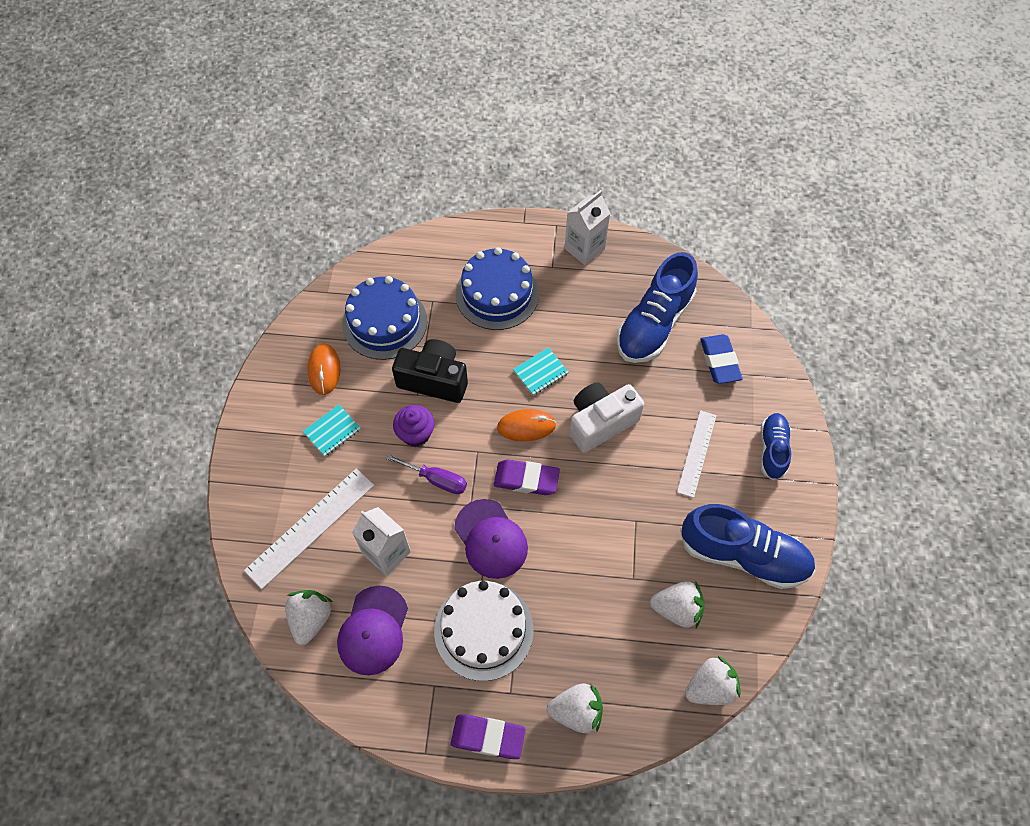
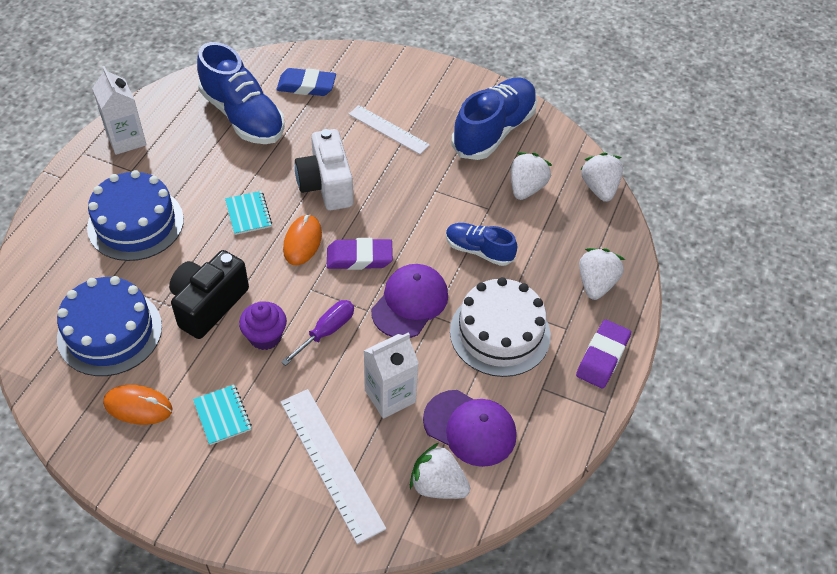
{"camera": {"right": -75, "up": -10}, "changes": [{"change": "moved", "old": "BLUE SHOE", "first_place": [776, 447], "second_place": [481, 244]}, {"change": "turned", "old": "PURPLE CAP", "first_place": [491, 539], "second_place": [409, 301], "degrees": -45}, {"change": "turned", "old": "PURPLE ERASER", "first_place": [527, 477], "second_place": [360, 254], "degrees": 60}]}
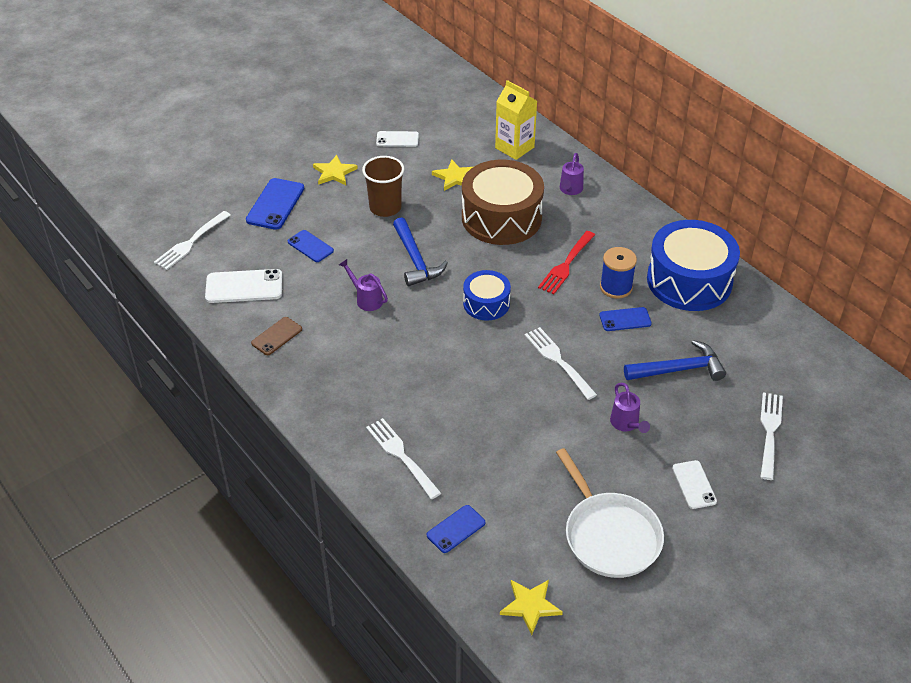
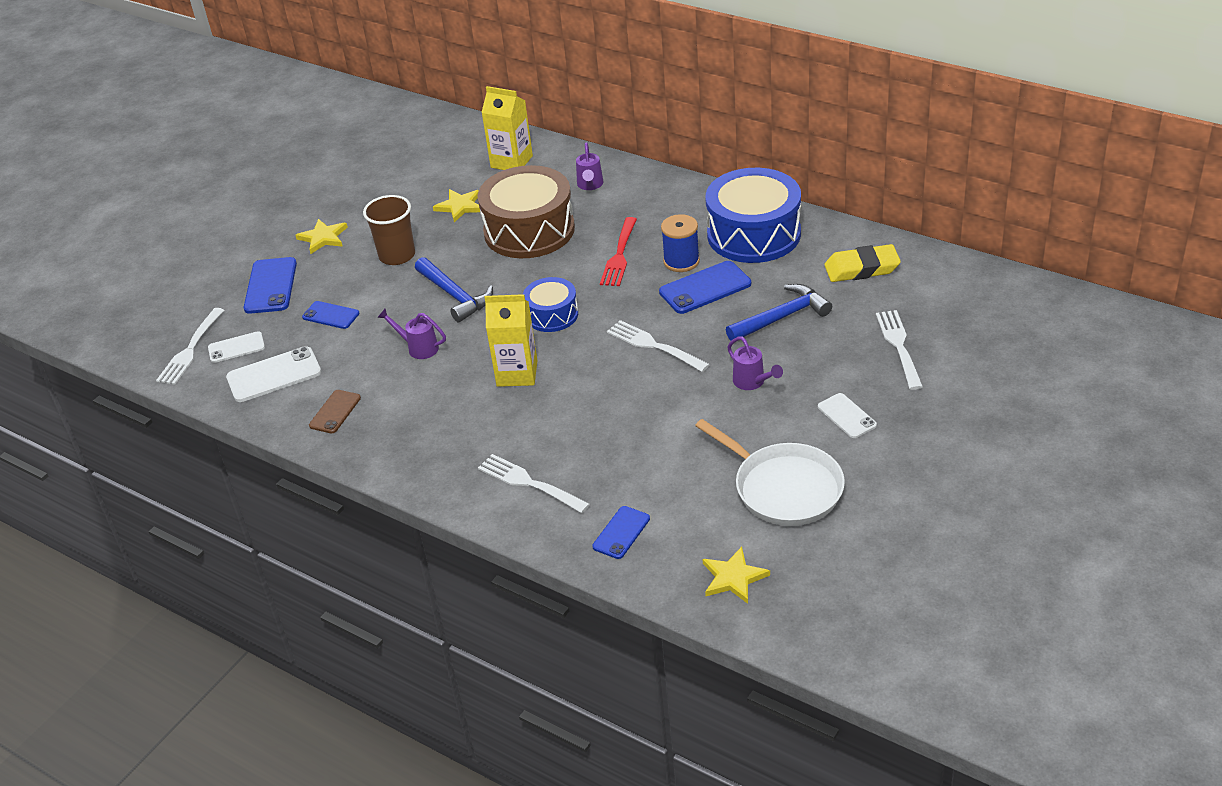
{"camera": {"right": -15, "up": -5}, "changes": [{"change": "added", "new": "YELLOW CARTON", "second_place": [511, 340]}, {"change": "added", "new": "YELLOW ERASER", "second_place": [863, 263]}, {"change": "moved", "old": "WHITE PHONE", "first_place": [397, 139], "second_place": [236, 347]}, {"change": "resized", "old": "BLUE PHONE", "first_place": [625, 319], "second_place": [705, 287], "factor": 1.59}]}
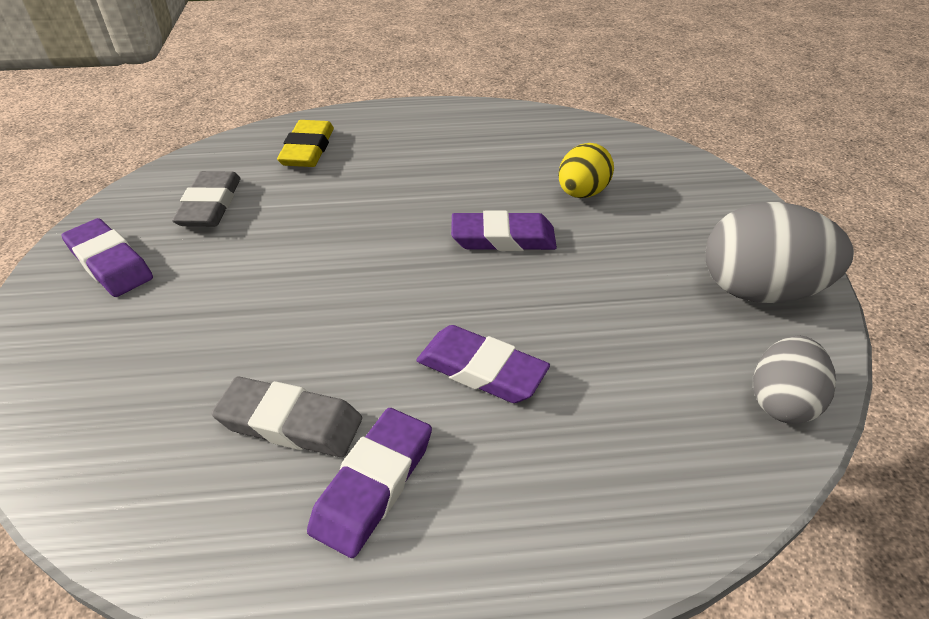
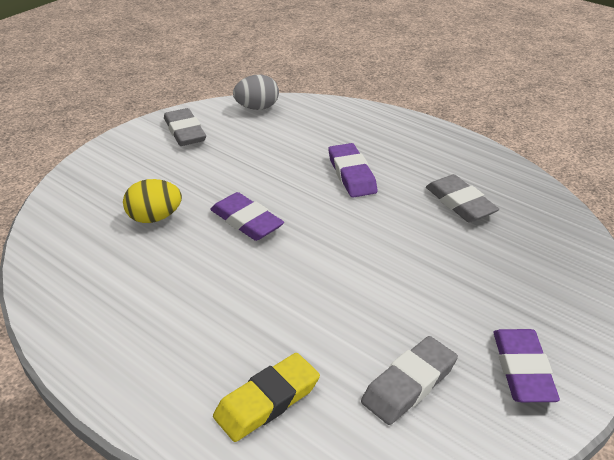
{"camera": {"right": -135, "up": -5}, "changes": [{"change": "removed", "old": "PURPLE ERASER", "first_place": [369, 483]}, {"change": "replaced", "old": "GREY EGG", "new": "GREY ERASER", "first_place": [780, 252], "second_place": [185, 127]}]}
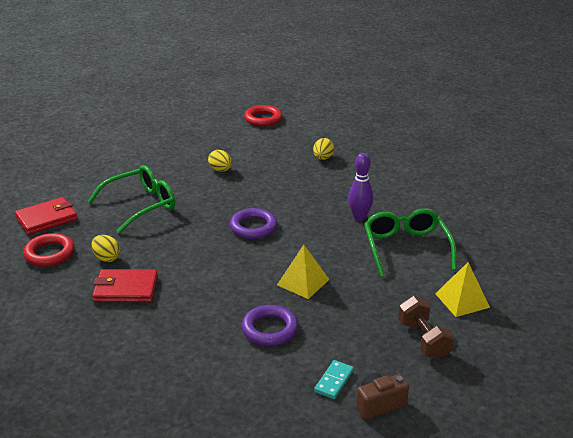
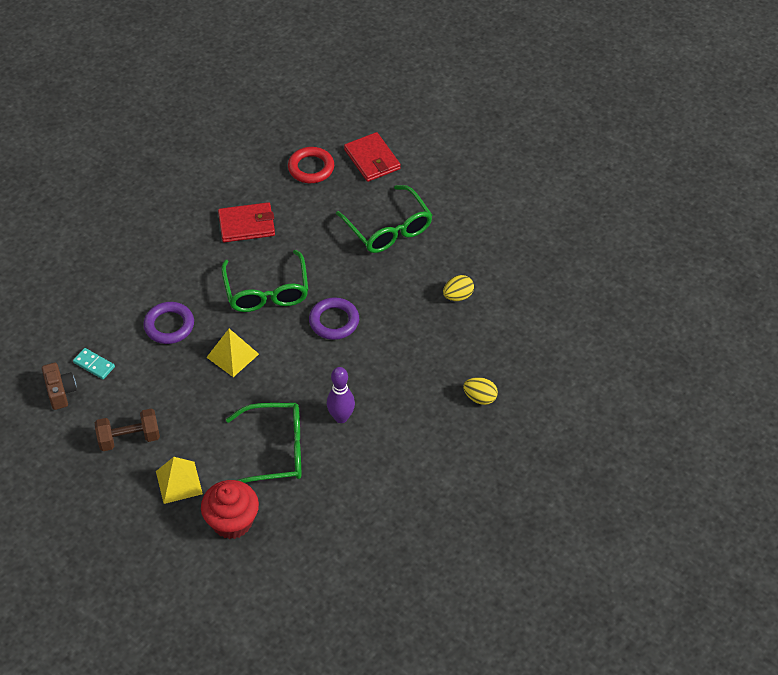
{"camera": {"right": 95, "up": 20}, "changes": [{"change": "removed", "old": "YELLOW EGG", "first_place": [106, 248]}, {"change": "removed", "old": "RED RING", "first_place": [263, 115]}, {"change": "added", "new": "RED CUPCAKE", "second_place": [230, 509]}, {"change": "added", "new": "GREEN GLASSES", "second_place": [264, 281]}, {"change": "turned", "old": "RED WALLET", "first_place": [125, 285], "second_place": [246, 222], "degrees": 75}]}
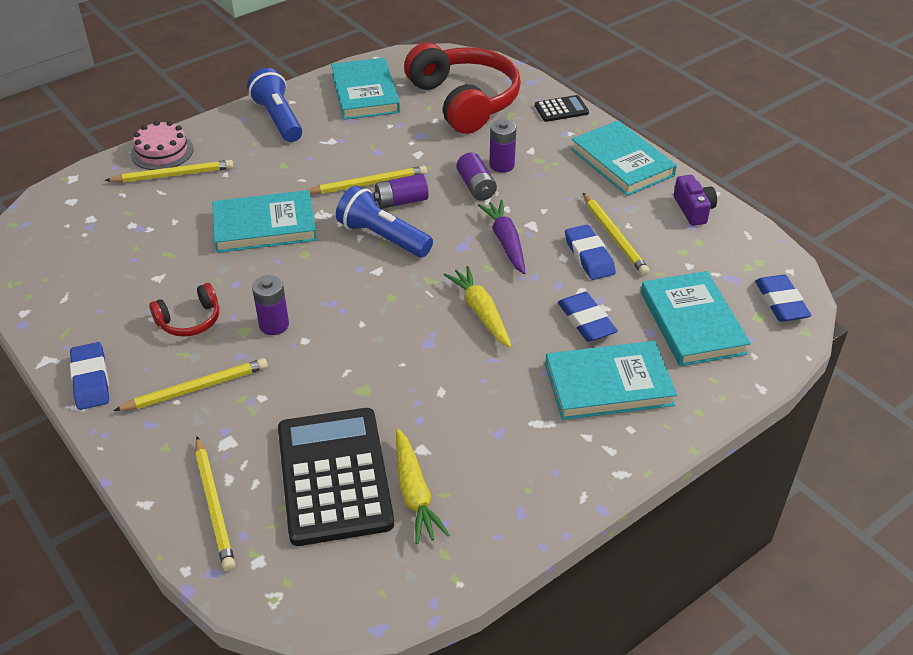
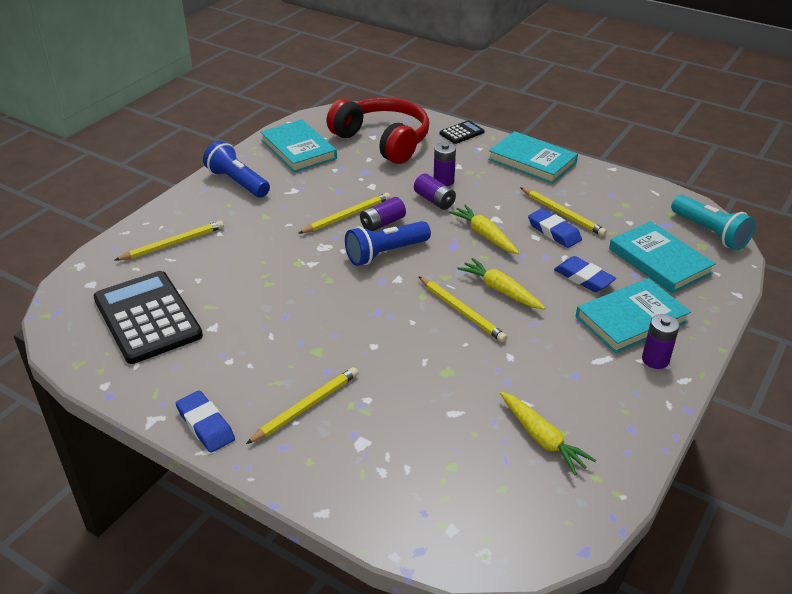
{"camera": {"right": -20, "up": -5}, "changes": [{"change": "removed", "old": "PINK CAKE", "first_place": [162, 145]}, {"change": "removed", "old": "RED HEADPHONES", "first_place": [184, 310]}, {"change": "removed", "old": "TURQUOISE BOOK", "first_place": [264, 221]}, {"change": "removed", "old": "PURPLE CAMERA", "first_place": [695, 200]}, {"change": "moved", "old": "YELLOW PENCIL", "first_place": [215, 503], "second_place": [462, 309]}, {"change": "moved", "old": "PURPLE BATTERY", "first_place": [270, 305], "second_place": [661, 341]}, {"change": "moved", "old": "BLACK CALCULATOR", "first_place": [336, 477], "second_place": [148, 317]}, {"change": "replaced", "old": "BLUE ERASER", "new": "TURQUOISE FLASHLIGHT", "first_place": [783, 298], "second_place": [713, 222]}, {"change": "recoloured", "old": "PURPLE CARROT", "new": "YELLOW CARROT", "first_place": [501, 237], "second_place": [484, 229]}, {"change": "turned", "old": "BLUE FLASHLIGHT", "first_place": [384, 221], "second_place": [388, 243], "degrees": -45}]}
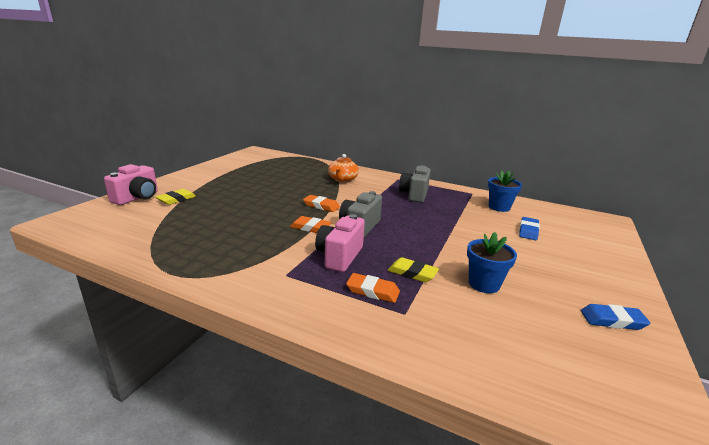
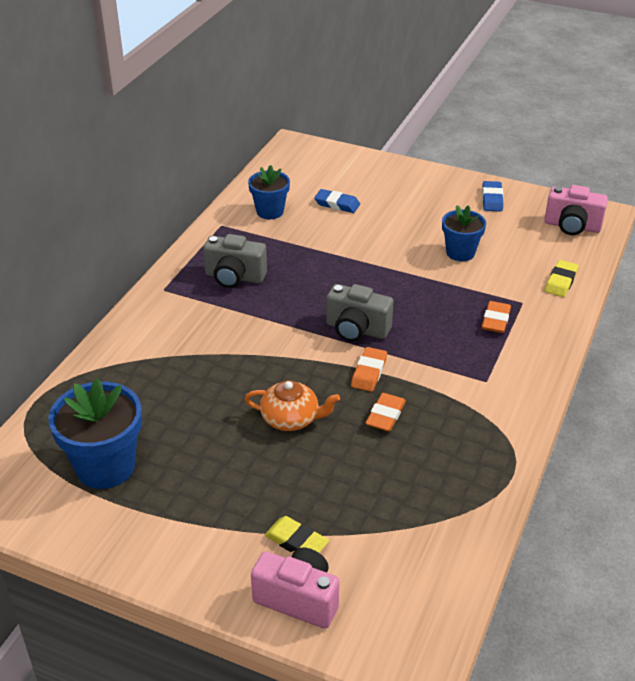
{"camera": {"right": -90, "up": 15}, "changes": [{"change": "added", "new": "BLUE FLOWER POT", "second_place": [95, 433]}, {"change": "moved", "old": "ORANGE ERASER", "first_place": [321, 203], "second_place": [385, 412]}, {"change": "moved", "old": "PINK CAMERA", "first_place": [340, 243], "second_place": [576, 210]}, {"change": "moved", "old": "ORANGE TEAPOT", "first_place": [343, 168], "second_place": [292, 406]}, {"change": "moved", "old": "YELLOW ERASER", "first_place": [413, 270], "second_place": [561, 278]}]}
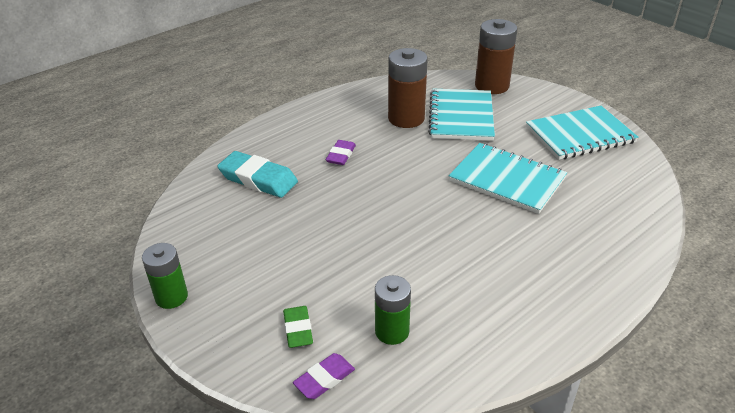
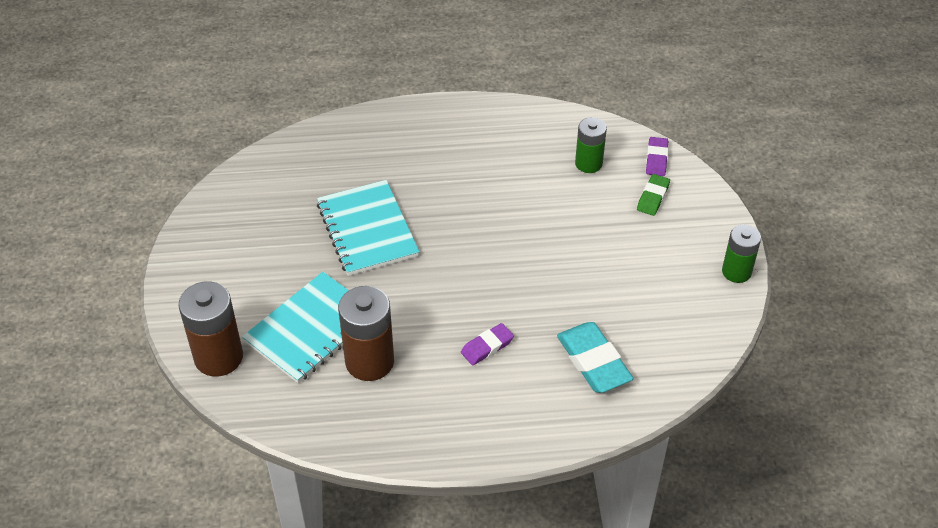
{"camera": {"right": -145, "up": 10}, "changes": [{"change": "removed", "old": "TURQUOISE NOTEBOOK", "first_place": [582, 133]}, {"change": "turned", "old": "PURPLE ERASER", "first_place": [324, 376], "second_place": [657, 156], "degrees": -75}]}
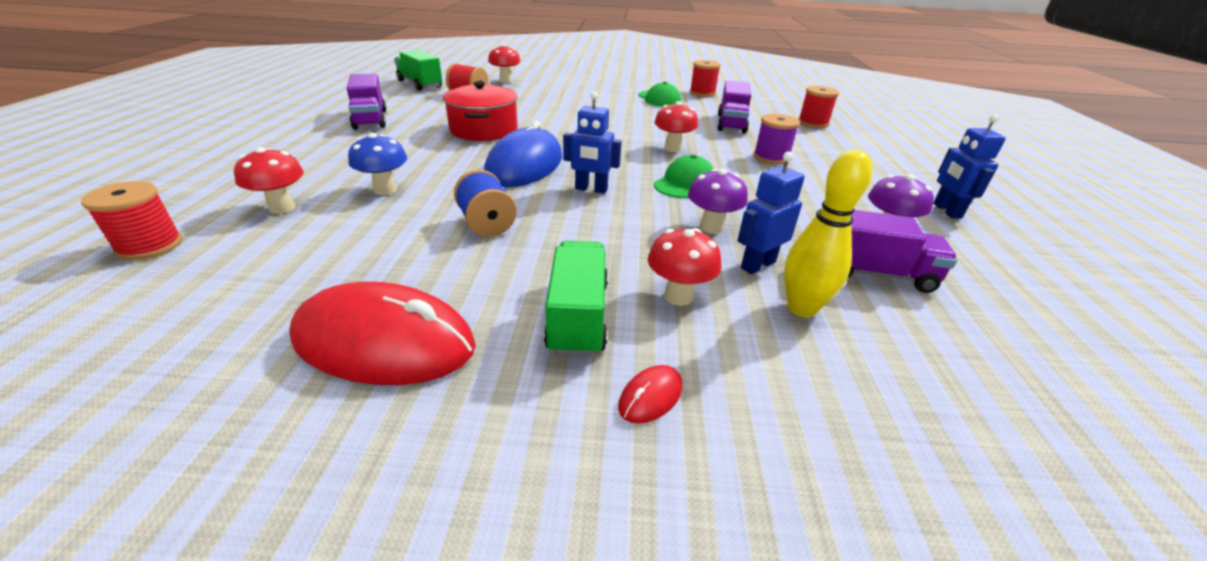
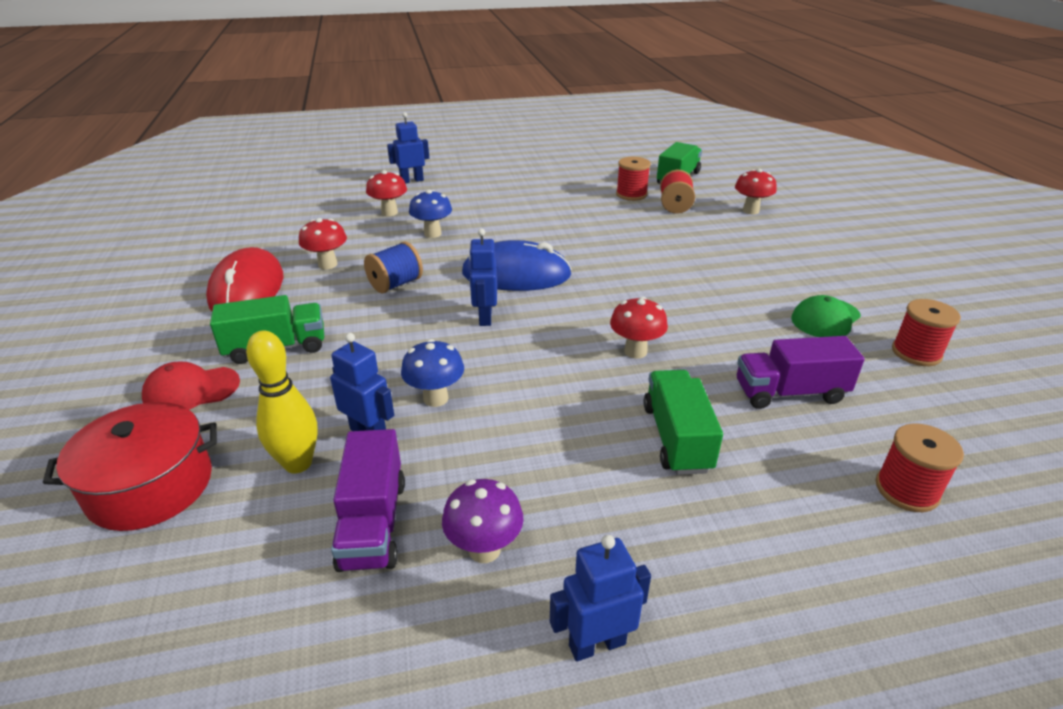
{"camera": {"right": 75, "up": 0}, "changes": [{"change": "removed", "old": "PURPLE TRUCK", "first_place": [367, 101]}, {"change": "removed", "old": "GREEN CAP", "first_place": [684, 176]}, {"change": "added", "new": "BLUE ROBOT", "second_place": [408, 147]}, {"change": "moved", "old": "RED SPOOL", "first_place": [132, 221], "second_place": [633, 179]}, {"change": "moved", "old": "RED POT", "first_place": [480, 111], "second_place": [130, 466]}, {"change": "moved", "old": "RED MUSHROOM", "first_place": [685, 267], "second_place": [323, 243]}, {"change": "replaced", "old": "RED MOUSE", "new": "RED CAP", "first_place": [650, 394], "second_place": [191, 385]}, {"change": "replaced", "old": "PURPLE SPOOL", "new": "GREEN TRUCK", "first_place": [776, 139], "second_place": [683, 422]}, {"change": "recoloured", "old": "PURPLE MUSHROOM", "new": "BLUE MUSHROOM", "first_place": [718, 201], "second_place": [432, 373]}]}
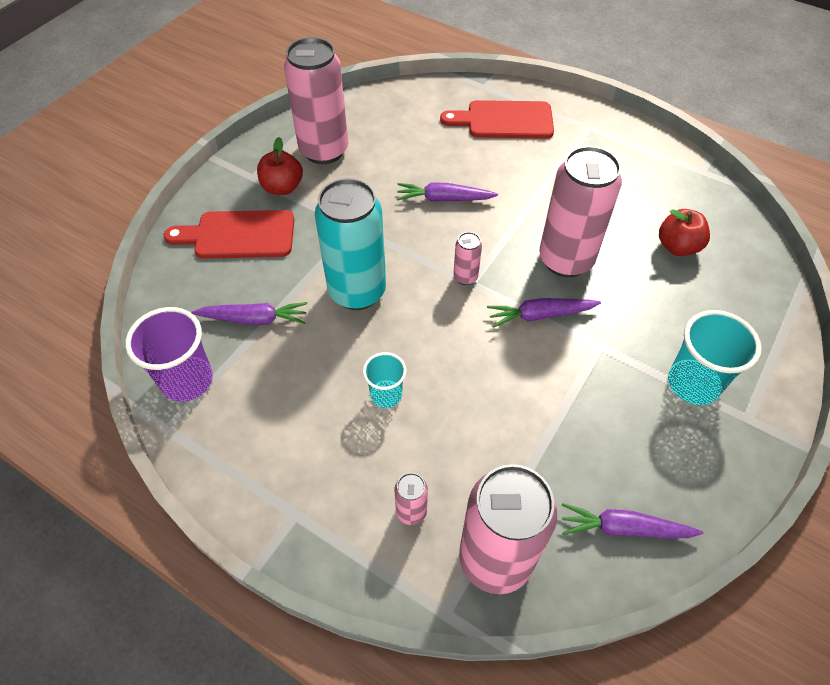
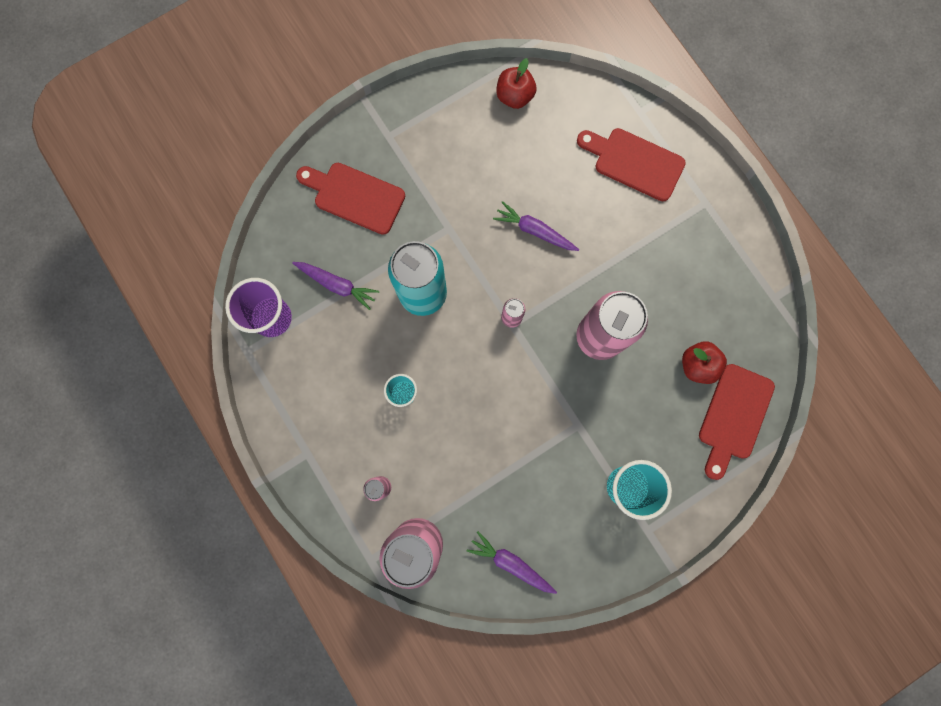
{"camera": {"right": 25, "up": 25}, "changes": [{"change": "removed", "old": "PINK CAN", "first_place": [316, 100]}, {"change": "removed", "old": "PURPLE CARROT", "first_place": [544, 313]}, {"change": "added", "new": "RED CUTTING BOARD", "second_place": [737, 422]}, {"change": "moved", "old": "RED APPLE", "first_place": [280, 166], "second_place": [516, 83]}]}
